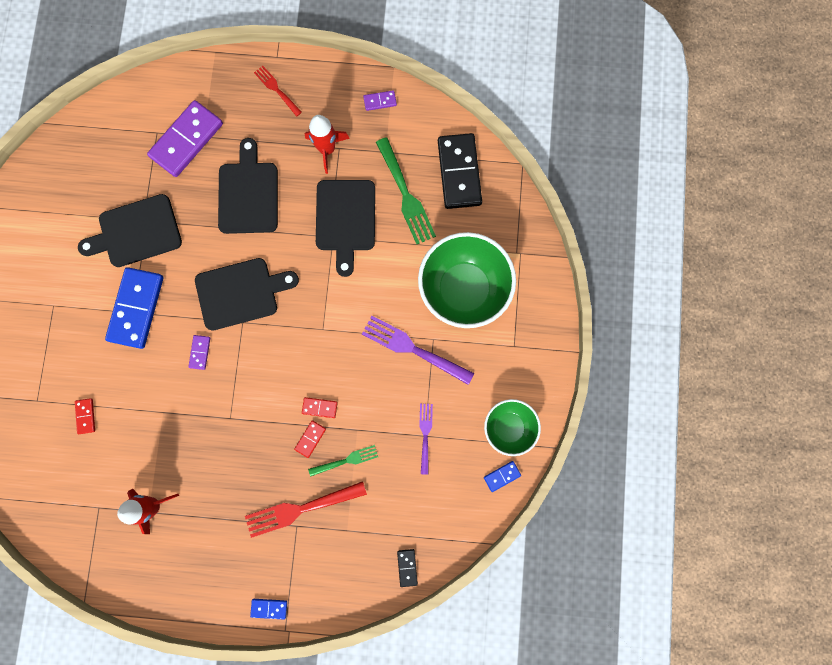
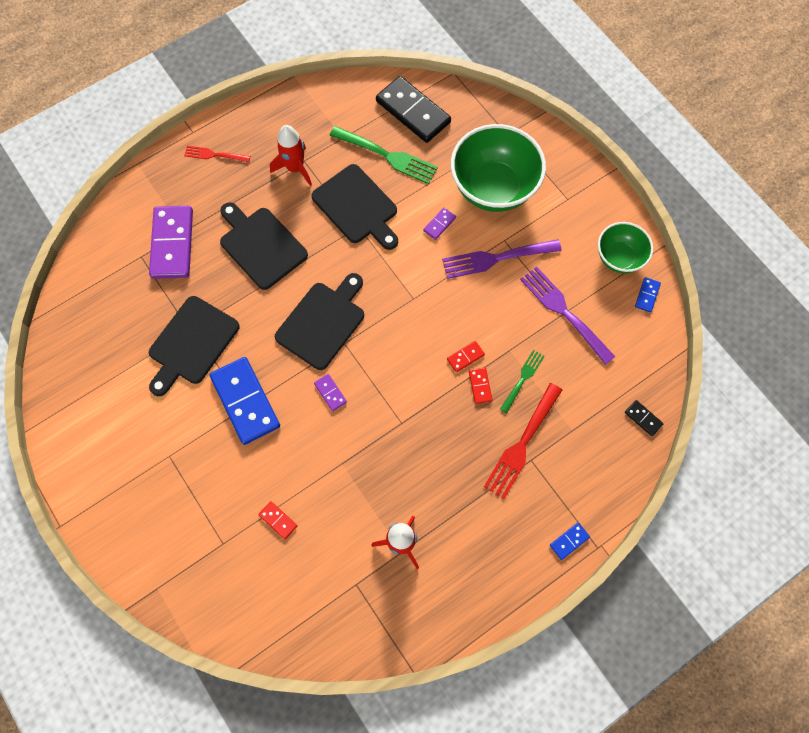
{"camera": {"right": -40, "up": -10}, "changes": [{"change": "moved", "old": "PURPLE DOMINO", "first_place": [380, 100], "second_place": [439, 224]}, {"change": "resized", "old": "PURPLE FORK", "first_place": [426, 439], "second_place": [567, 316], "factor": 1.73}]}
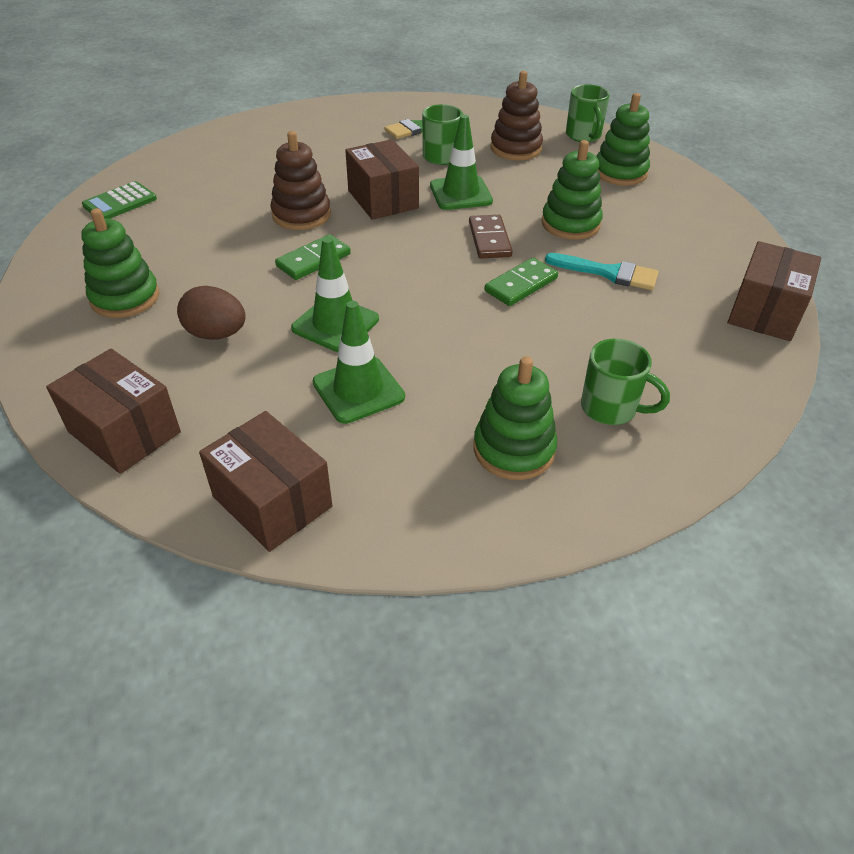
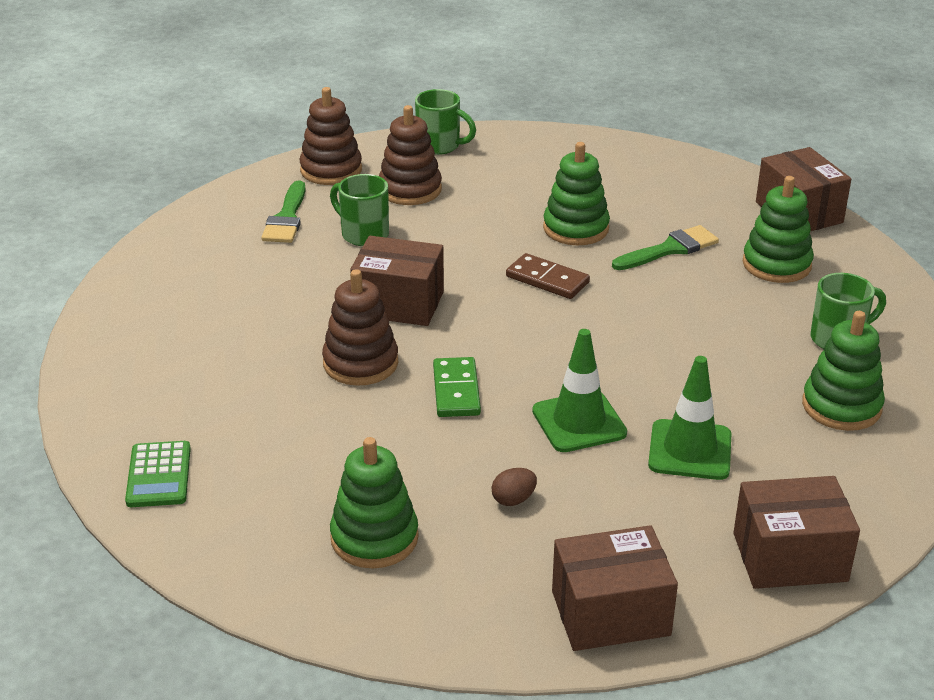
{"camera": {"right": -50, "up": -10}, "changes": [{"change": "removed", "old": "GREEN TRAFFIC CONE", "first_place": [461, 162]}, {"change": "removed", "old": "GREEN DOMINO", "first_place": [521, 282]}, {"change": "added", "new": "BROWN STACKING TOY", "second_place": [331, 136]}, {"change": "moved", "old": "GREEN STACKING TOY", "first_place": [623, 139], "second_place": [778, 229]}, {"change": "recoloured", "old": "TURQUOISE BRUSH", "new": "GREEN BRUSH", "first_place": [601, 271], "second_place": [665, 247]}, {"change": "resized", "old": "BROWN EGG", "first_place": [211, 313], "second_place": [514, 487], "factor": 0.58}]}
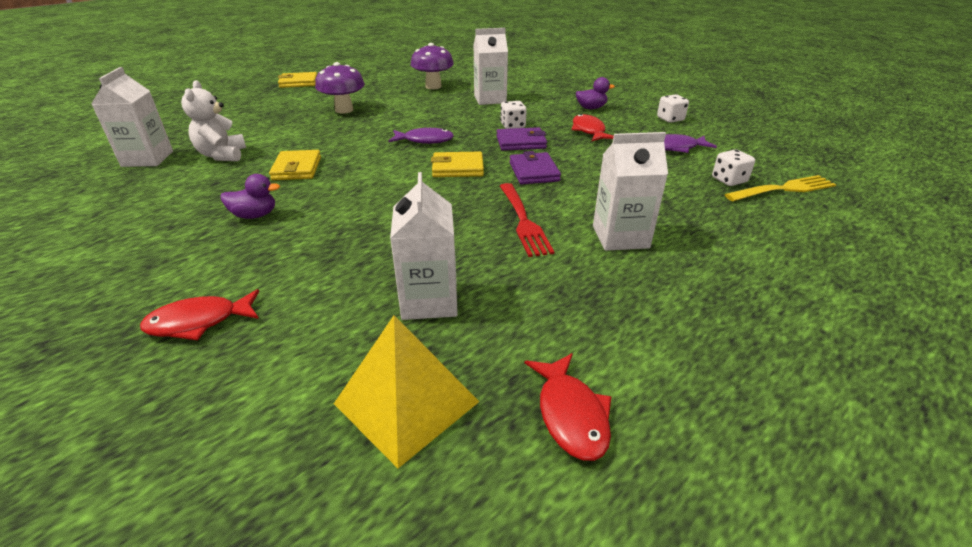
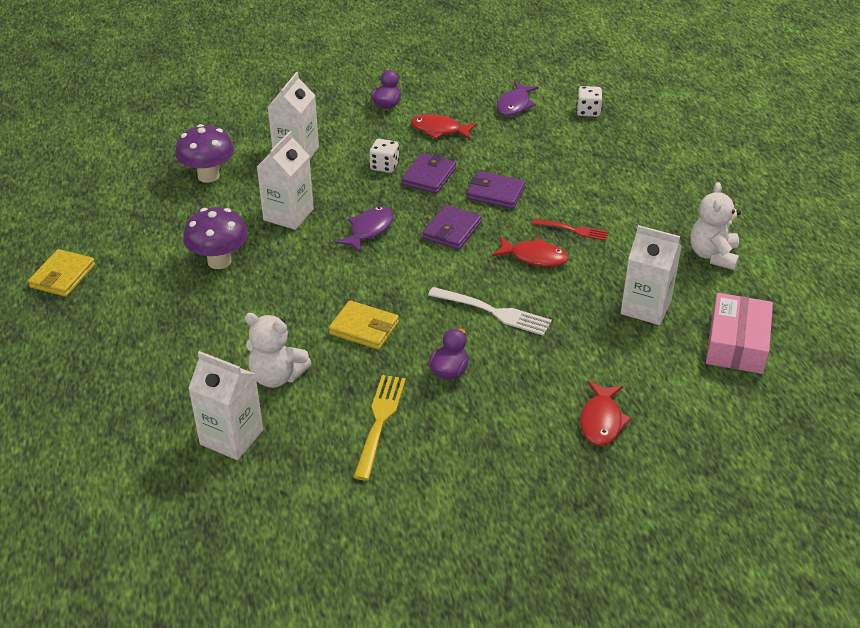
{"camera": {"right": -60, "up": 5}, "changes": [{"change": "removed", "old": "WHITE DICE", "first_place": [673, 108]}, {"change": "added", "new": "WHITE FORK", "second_place": [490, 311]}, {"change": "added", "new": "WHITE TEDDY BEAR", "second_place": [715, 226]}, {"change": "moved", "old": "RED FISH", "first_place": [568, 407], "second_place": [530, 251]}, {"change": "moved", "old": "WHITE CARTON", "first_place": [630, 191], "second_place": [285, 180]}, {"change": "moved", "old": "YELLOW FORK", "first_place": [780, 188], "second_place": [380, 428]}, {"change": "replaced", "old": "YELLOW PYRAMID", "new": "PINK BOX", "first_place": [406, 391], "second_place": [739, 333]}, {"change": "recoloured", "old": "YELLOW WALLET", "new": "PURPLE WALLET", "first_place": [457, 164], "second_place": [452, 227]}, {"change": "resized", "old": "RED FORK", "first_place": [527, 220], "second_place": [570, 230], "factor": 0.64}]}
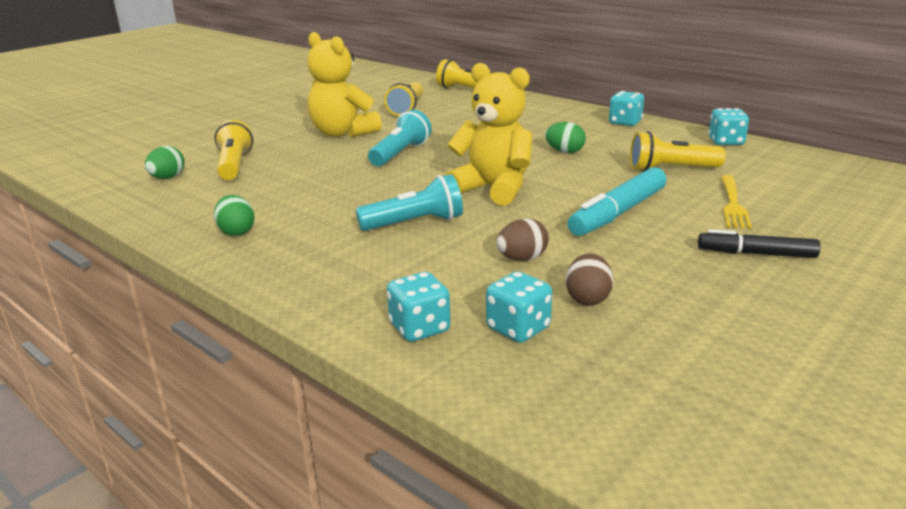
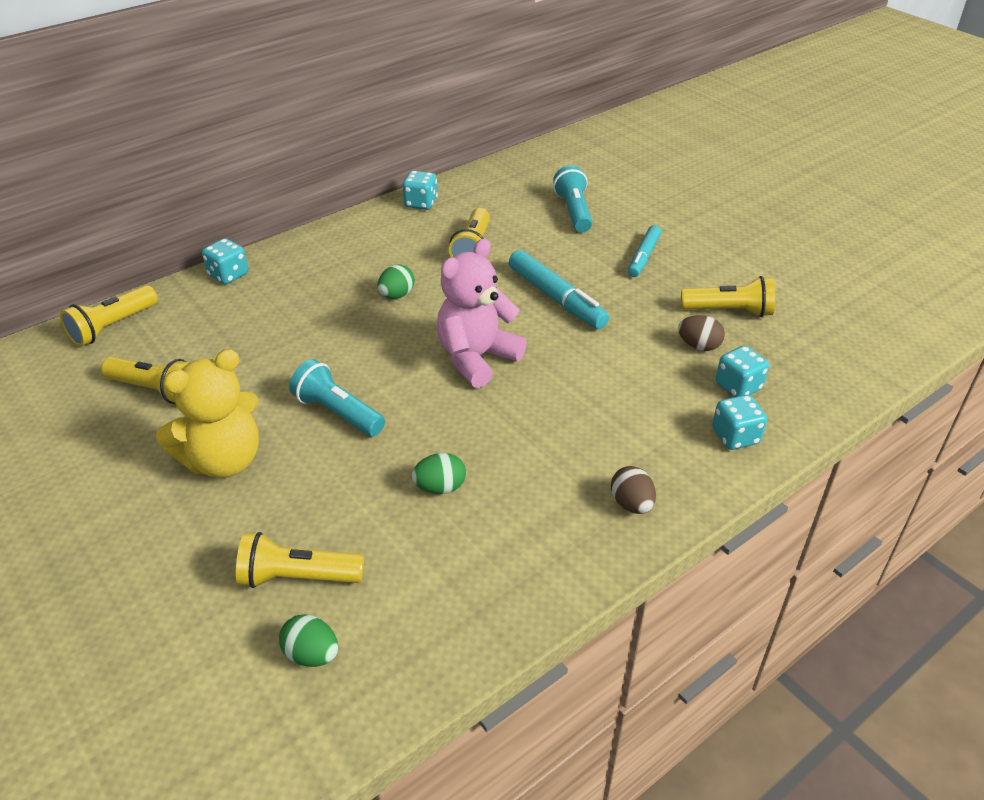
{"camera": {"right": -80, "up": 15}, "changes": [{"change": "removed", "old": "YELLOW FORK", "first_place": [736, 202]}, {"change": "added", "new": "YELLOW FLASHLIGHT", "second_place": [728, 296]}, {"change": "moved", "old": "GREEN EGG", "first_place": [234, 215], "second_place": [439, 473]}, {"change": "moved", "old": "TURQUOISE FLASHLIGHT", "first_place": [409, 202], "second_place": [572, 198]}, {"change": "moved", "old": "BROWN EGG", "first_place": [522, 239], "second_place": [633, 490]}, {"change": "moved", "old": "TURQUOISE DICE", "first_place": [626, 108], "second_place": [225, 261]}, {"change": "recoloured", "old": "YELLOW TEDDY BEAR", "new": "PINK TEDDY BEAR", "first_place": [488, 134], "second_place": [482, 313]}, {"change": "recoloured", "old": "BLACK MARKER", "new": "TURQUOISE MARKER", "first_place": [759, 243], "second_place": [644, 251]}]}
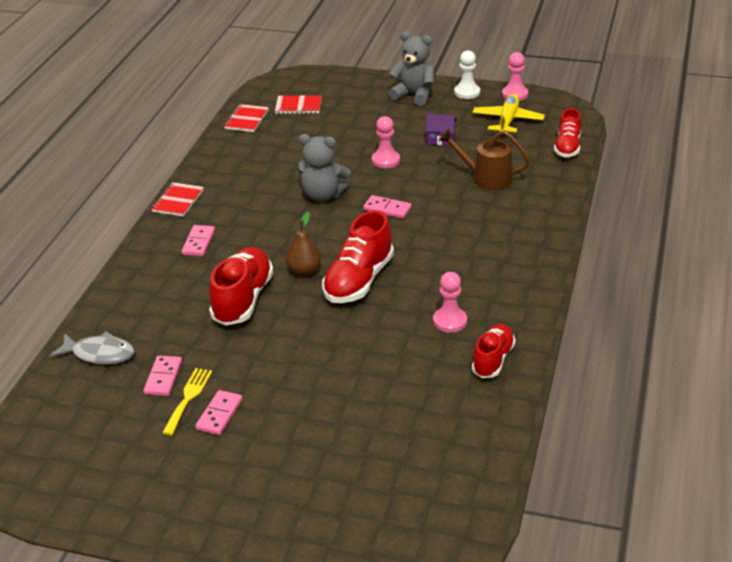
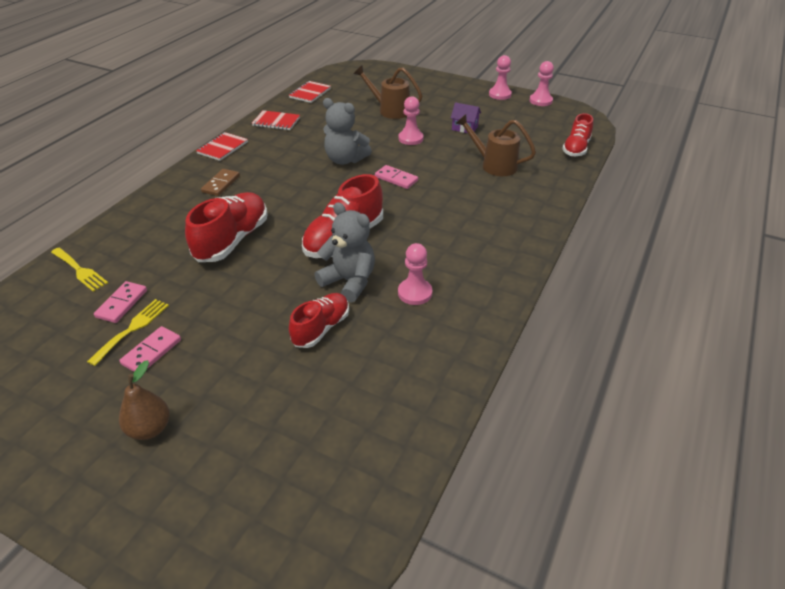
{"camera": {"right": 10, "up": 5}, "changes": [{"change": "removed", "old": "YELLOW PLANE", "first_place": [508, 115]}, {"change": "added", "new": "BROWN WATERING CAN", "second_place": [388, 92]}, {"change": "moved", "old": "RED NOTEBOOK", "first_place": [298, 104], "second_place": [276, 120]}, {"change": "moved", "old": "BROWN PEAR", "first_place": [303, 244], "second_place": [144, 400]}, {"change": "moved", "old": "GREY TEDDY BEAR", "first_place": [411, 68], "second_place": [345, 252]}, {"change": "moved", "old": "RED SHOE", "first_place": [494, 351], "second_place": [319, 320]}, {"change": "replaced", "old": "GREY FISH", "new": "YELLOW FORK", "first_place": [92, 348], "second_place": [79, 270]}, {"change": "recoloured", "old": "PINK DOMINO", "new": "BROWN DOMINO", "first_place": [198, 240], "second_place": [220, 182]}, {"change": "recoloured", "old": "WHITE PAWN", "new": "PINK PAWN", "first_place": [467, 74], "second_place": [500, 77]}]}
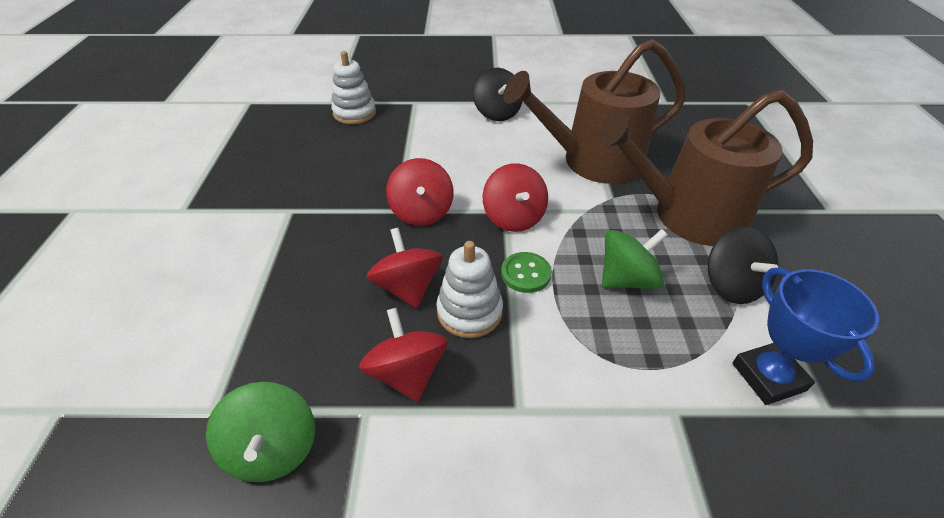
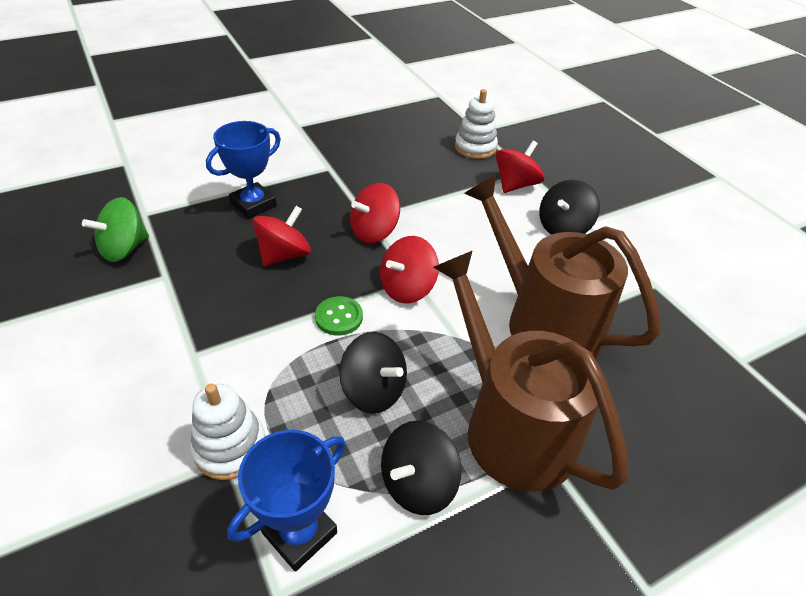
{"camera": {"right": 60, "up": 0}, "changes": [{"change": "added", "new": "BLUE TROPHY", "second_place": [243, 170]}, {"change": "moved", "old": "RED SPINNING TOP", "first_place": [403, 355], "second_place": [520, 167]}, {"change": "moved", "old": "WHITE STACKING TOY", "first_place": [469, 289], "second_place": [227, 431]}, {"change": "recoloured", "old": "GREEN SPINNING TOP", "new": "BLACK SPINNING TOP", "first_place": [635, 259], "second_place": [373, 372]}]}
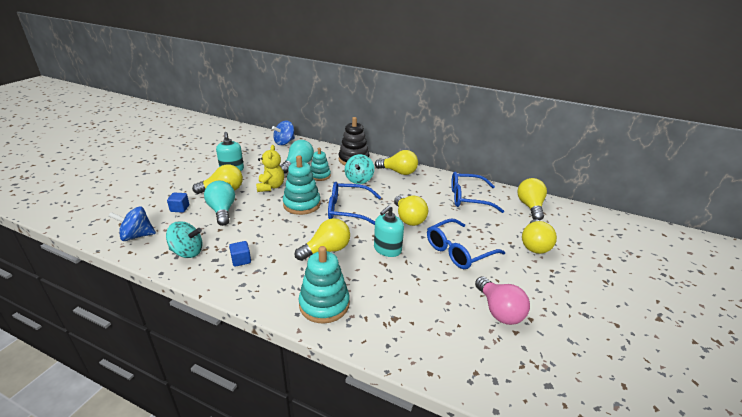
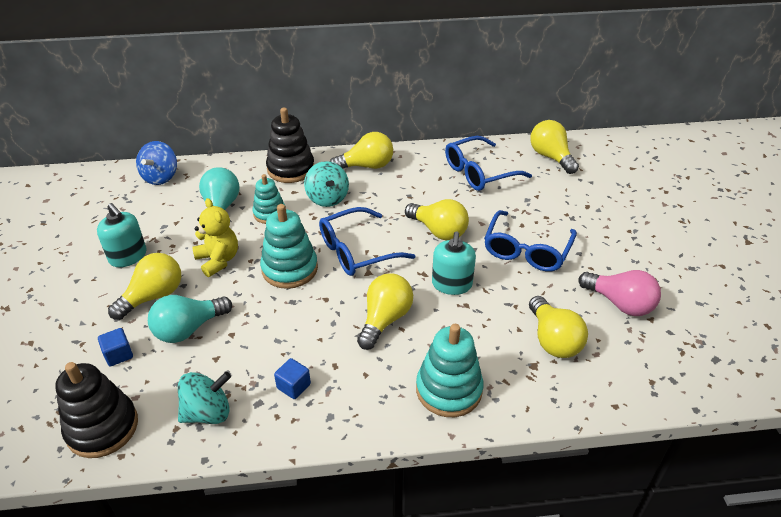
{"camera": {"right": -30, "up": 10}, "changes": [{"change": "moved", "old": "YELLOW LIGHT BULB", "first_place": [539, 236], "second_place": [558, 327]}, {"change": "replaced", "old": "BLUE SPINNING TOP", "new": "BLACK STACKING TOY", "first_place": [132, 223], "second_place": [96, 410]}, {"change": "turned", "old": "TURQUOISE LIGHT BULB", "first_place": [219, 203], "second_place": [190, 319], "degrees": -75}]}
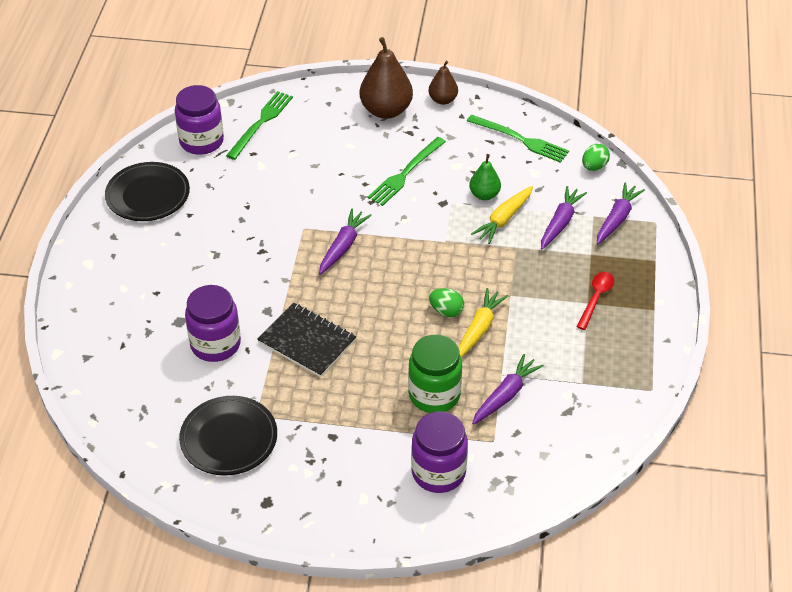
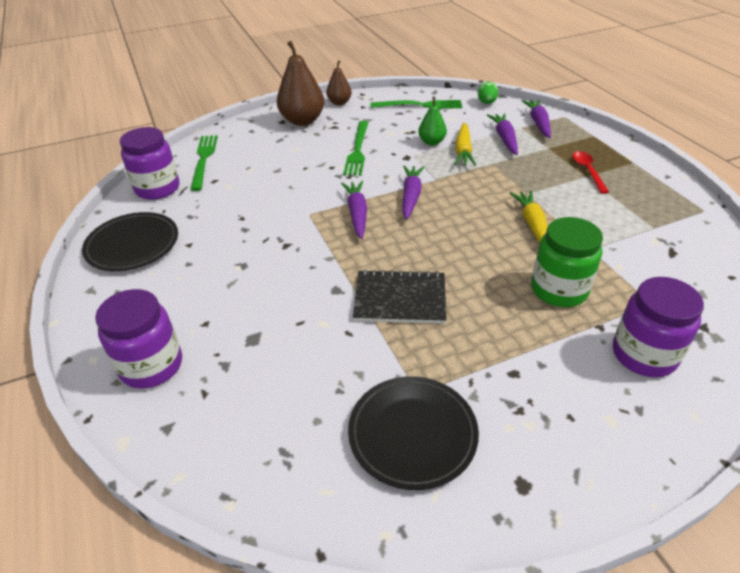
{"camera": {"right": -30, "up": -5}, "changes": [{"change": "removed", "old": "GREEN EGG", "first_place": [446, 302]}, {"change": "moved", "old": "PURPLE JAR", "first_place": [213, 323], "second_place": [138, 339]}, {"change": "moved", "old": "PURPLE CARROT", "first_place": [508, 389], "second_place": [413, 192]}]}
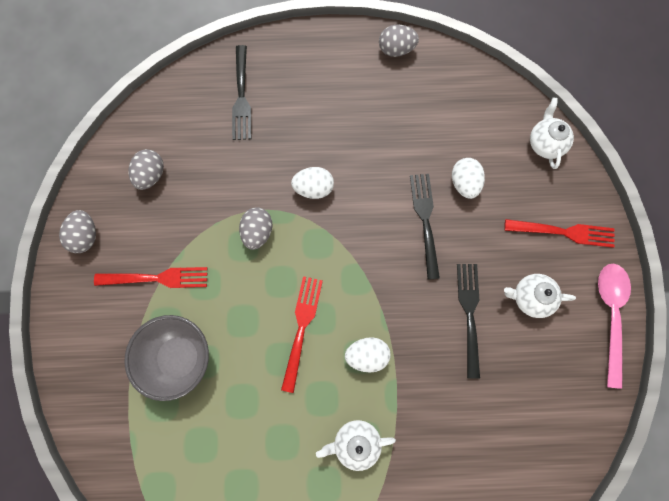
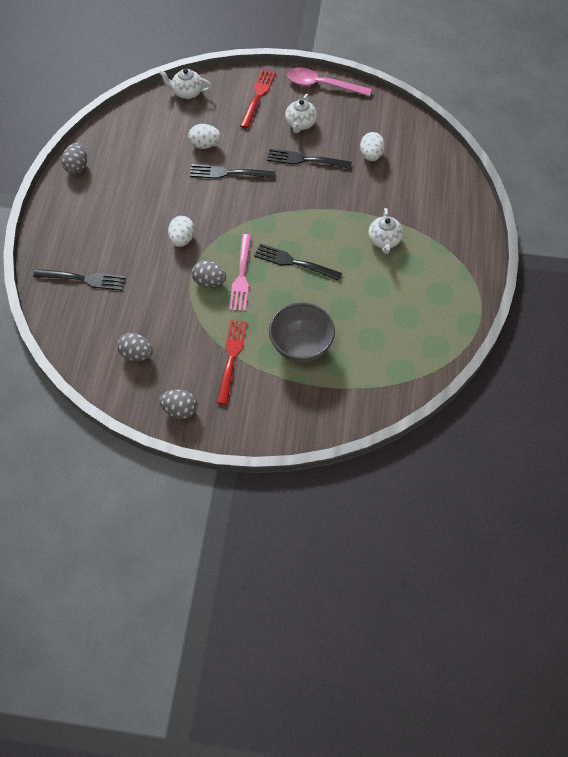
{"camera": {"right": -80, "up": -15}, "changes": [{"change": "added", "new": "PINK FORK", "second_place": [240, 273]}, {"change": "moved", "old": "WHITE EGG", "first_place": [368, 355], "second_place": [372, 146]}, {"change": "recoloured", "old": "RED FORK", "new": "BLACK FORK", "first_place": [302, 334], "second_place": [298, 262]}]}
